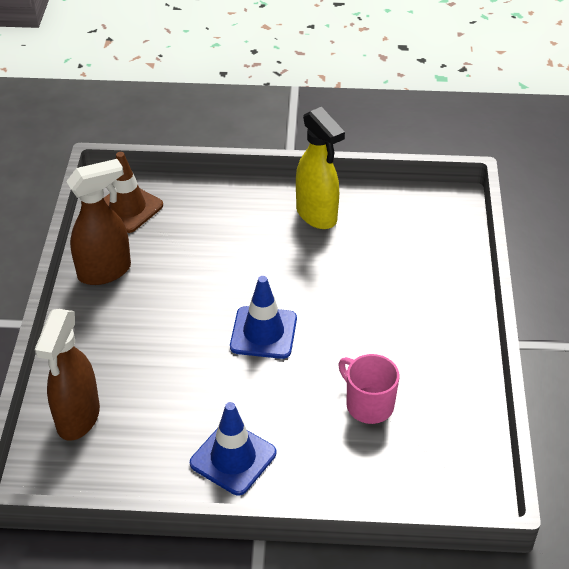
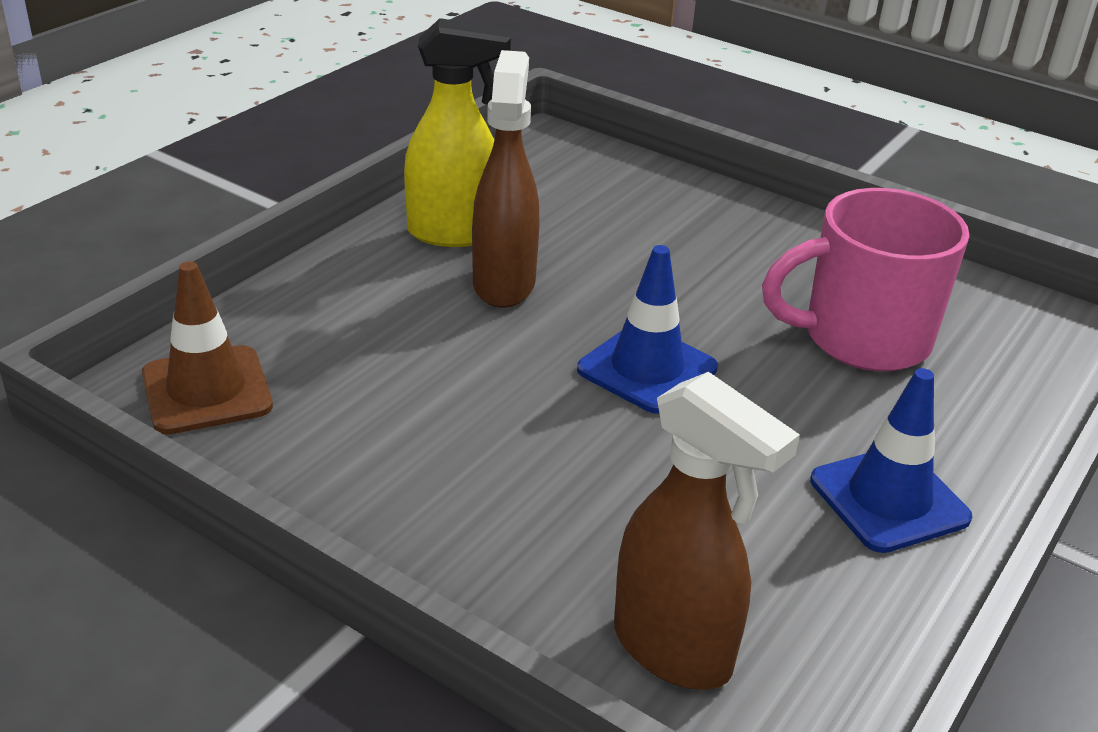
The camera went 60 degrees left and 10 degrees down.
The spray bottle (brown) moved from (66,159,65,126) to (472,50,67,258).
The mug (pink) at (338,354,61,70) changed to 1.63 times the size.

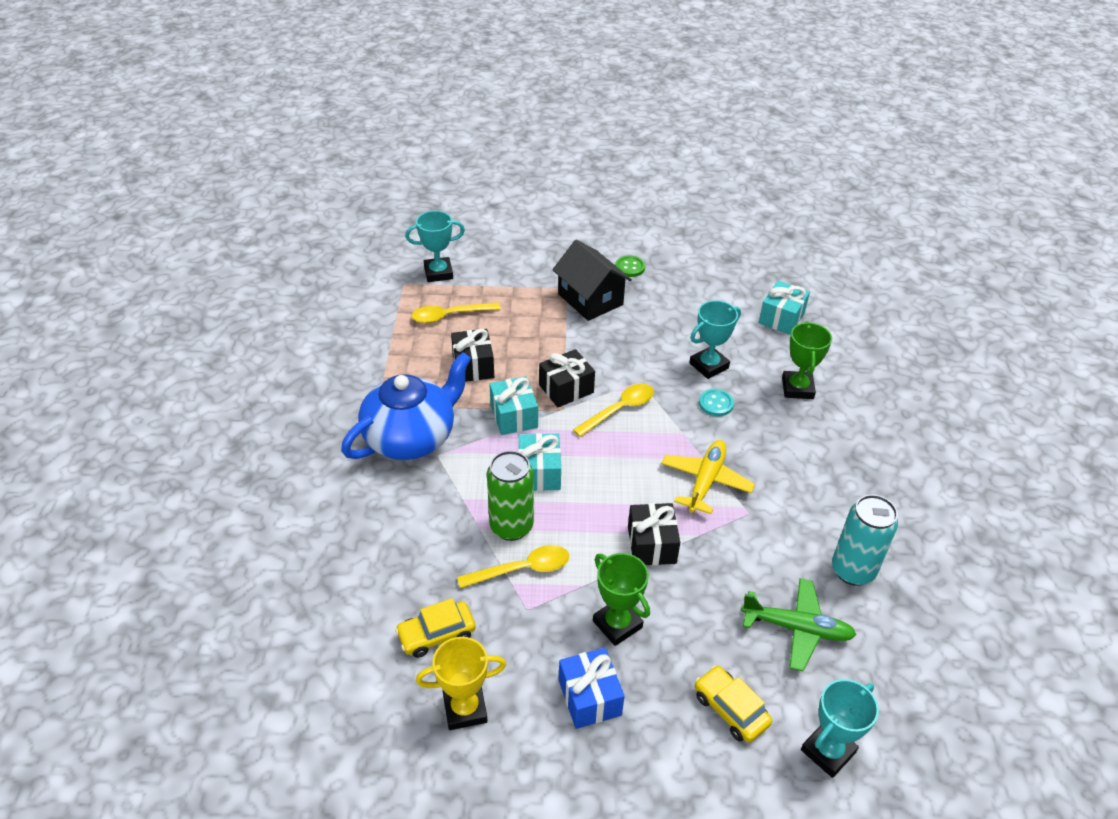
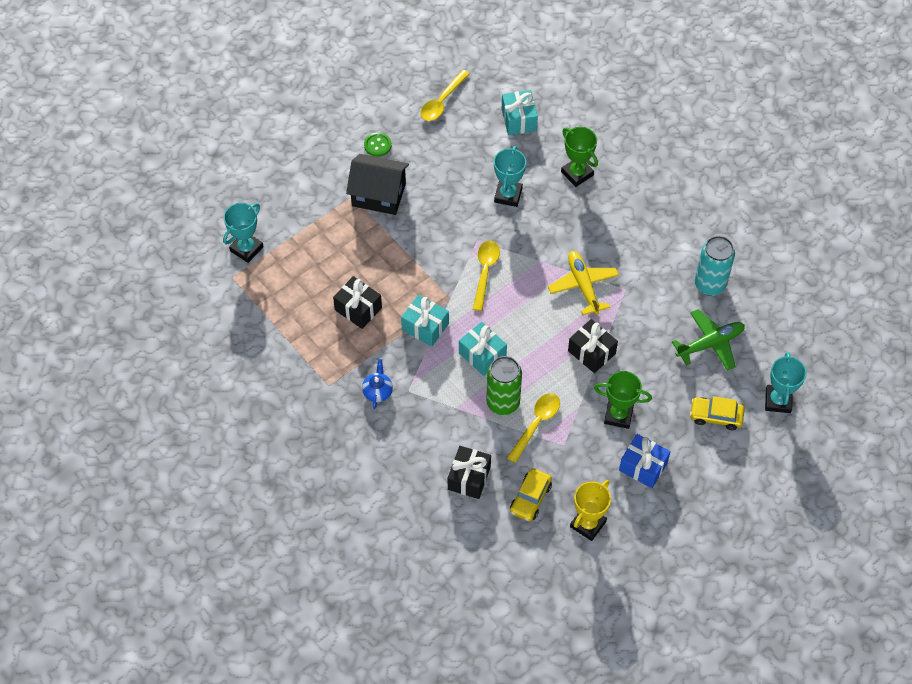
The camera went 40 degrees left and 15 degrees up.
The button (turquoise) at (699,389,35,27) disappeared.
The spoon (yellow) moved from (412,302,89,21) to (420,70,50,51).
The gift (black) moved from (539,349,56,58) to (448,446,43,53).
The teapot (blue) at (341,352,130,108) changed to 0.40 times the size.

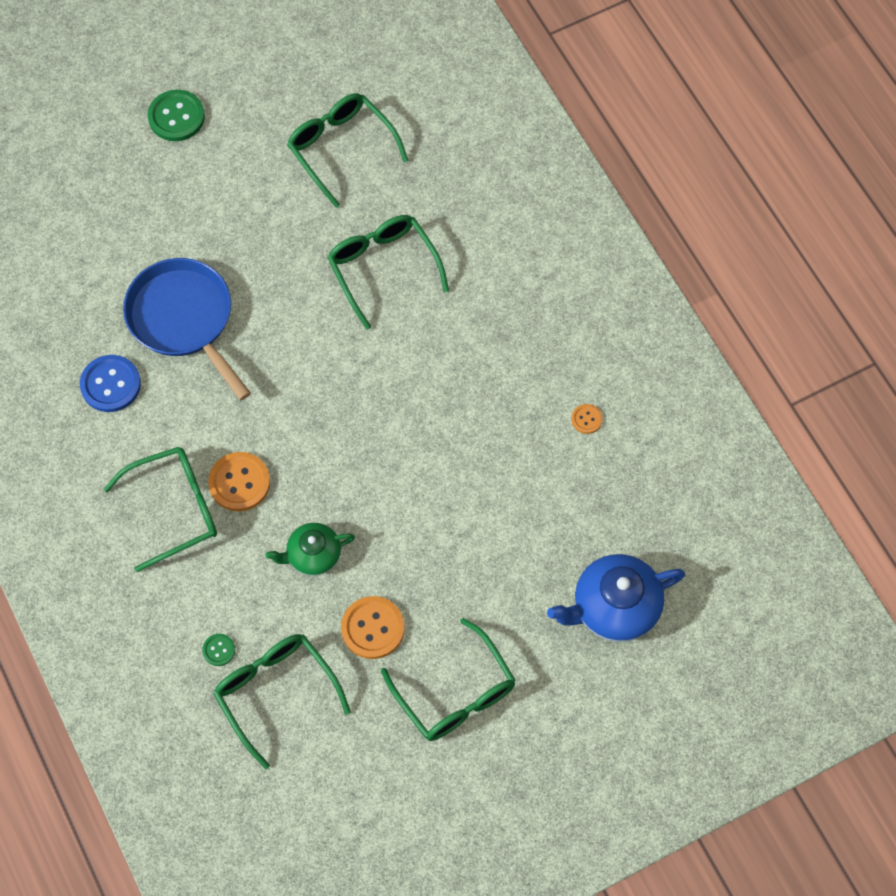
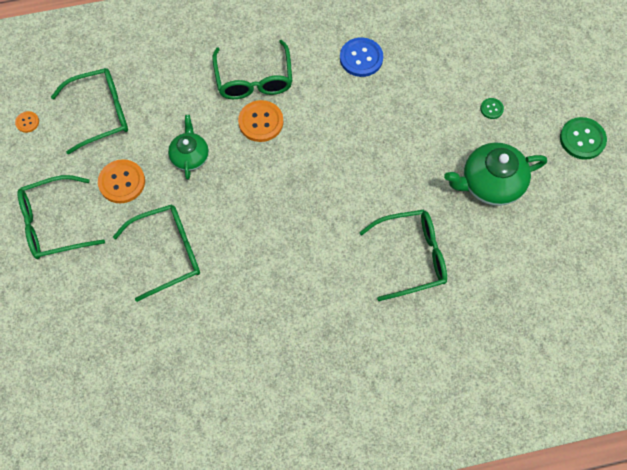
The camera went 105 degrees right and 0 degrees up.
The pan (blue) at (123,258,128,142) disappeared.
The teapot (blue) at (547,554,138,88) disappeared.
The teapot (green) at (444,142,103,64) appeared.
The button (green) moved from (202,634,33,32) to (480,98,24,21).
The glasses (green) moved from (287,93,122,115) to (113,204,87,98).
The button (orange) moved from (571,404,32,30) to (15,111,24,22).

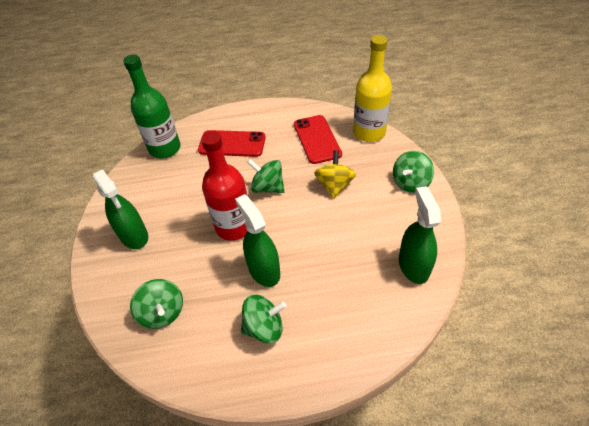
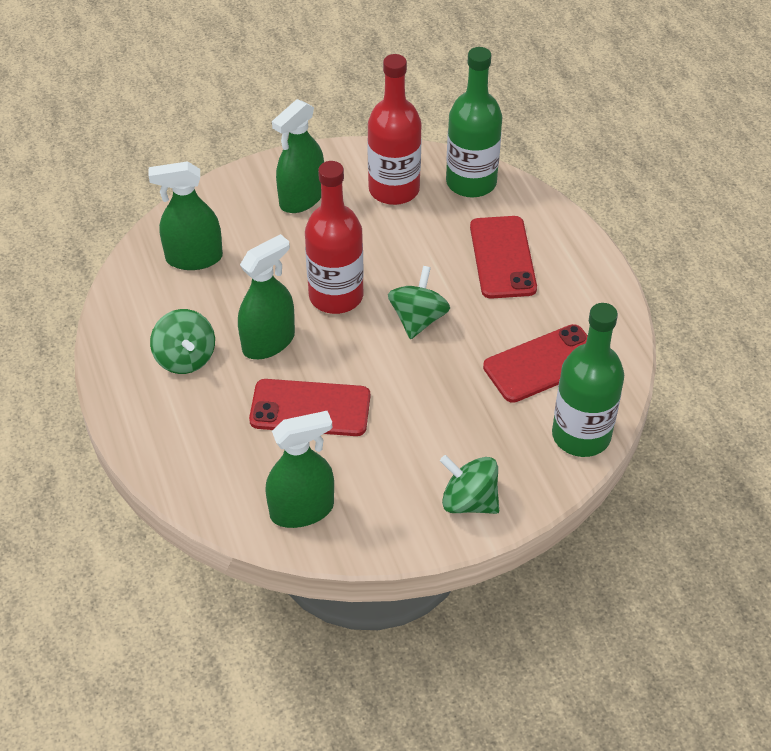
The camera went 75 degrees right and 0 degrees up.
The spinning top (yellow) at (314,150,42,49) disappeared.
The phone (red) at (249,379,121,57) appeared.
The bottle (red) at (367,54,55,151) appeared.
The spinning top (green) at (130,279,53,50) was replaced by the spray bottle (green) at (149,161,74,109).
The bottle (yellow) at (353,35,39,107) became the bottle (green) at (552,303,72,154).

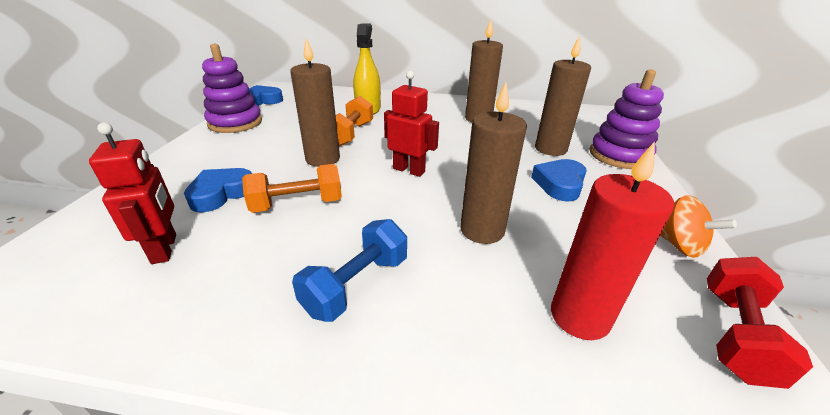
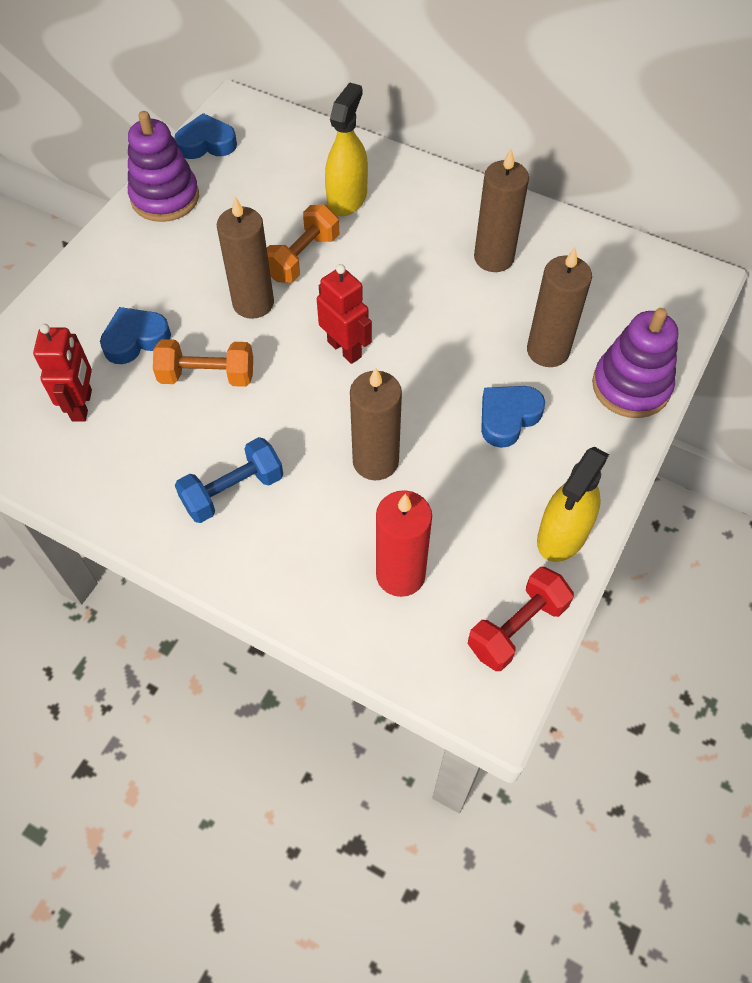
The camera went 20 degrees right and 25 degrees up.
The spinning top (orange) at (660,195,77,63) was replaced by the spray bottle (yellow) at (537,447,72,115).

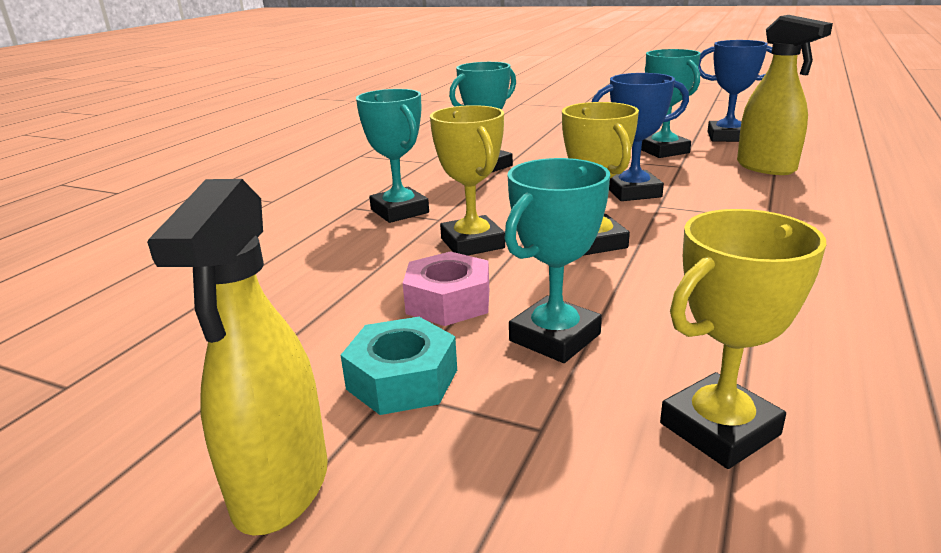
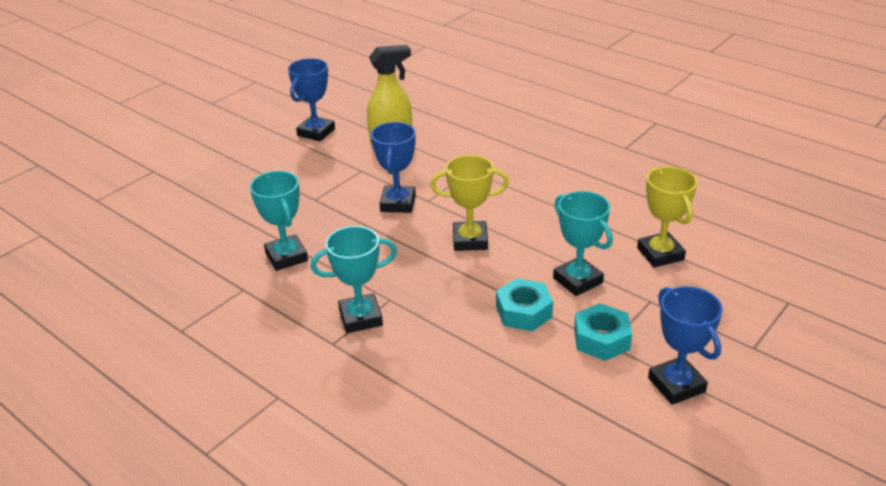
The camera went 75 degrees left and 10 degrees up.
The trophy (yellow) at (430,105,75,151) disappeared.
The trophy (turquoise) at (641,49,60,109) disappeared.
The spray bottle (yellow) at (147,179,181,357) was replaced by the trophy (blue) at (648,286,75,119).
The nut (pink) at (403,251,86,75) became the nut (turquoise) at (496,278,57,53).

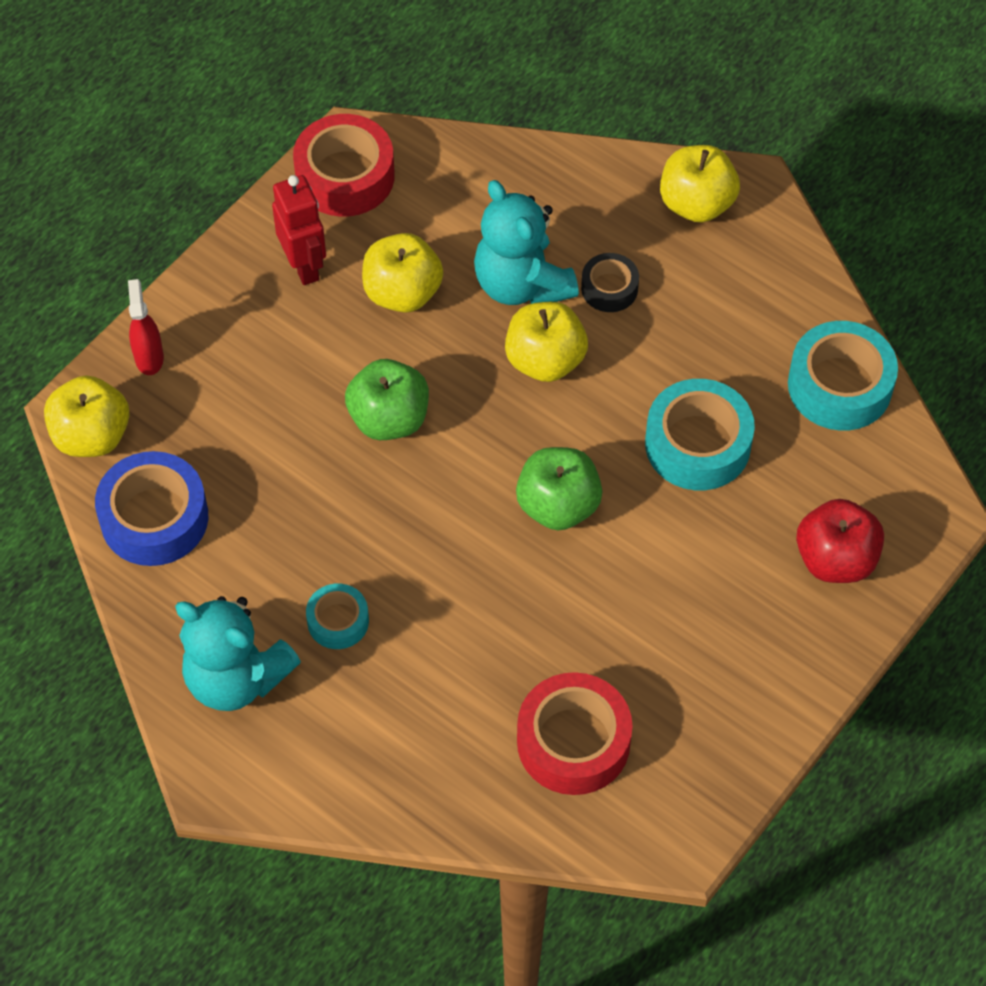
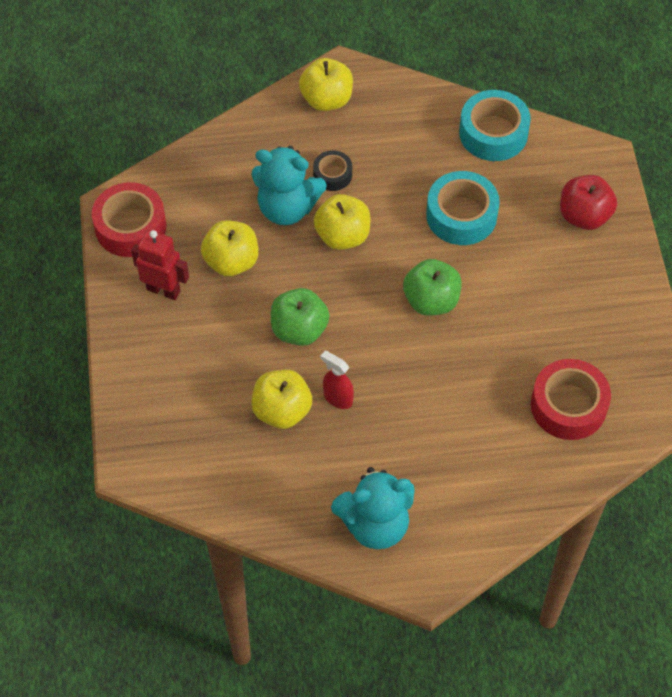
The camera went 45 degrees left and 0 degrees up.
The tape (blue) at (95,451,113,115) disappeared.
The tape (turquoise) at (306,584,63,65) disappeared.
The apple (yellow) moved from (44,375,86,82) to (251,370,61,59).
The spray bottle (red) moved from (128,279,36,96) to (320,351,34,58).

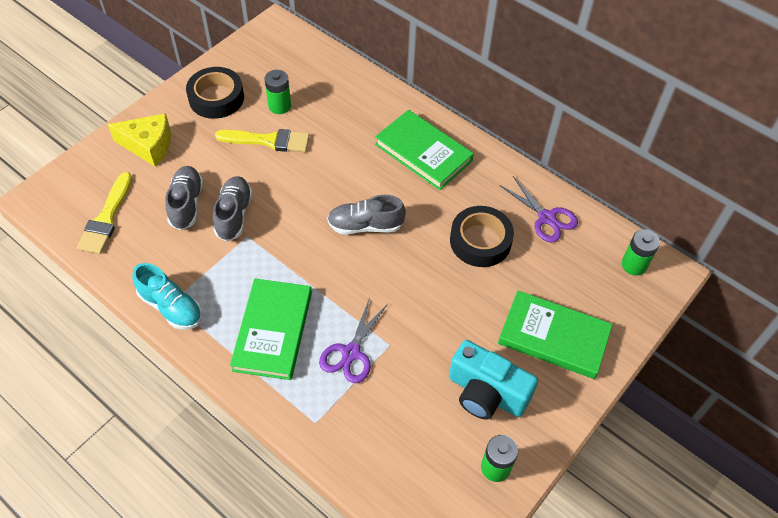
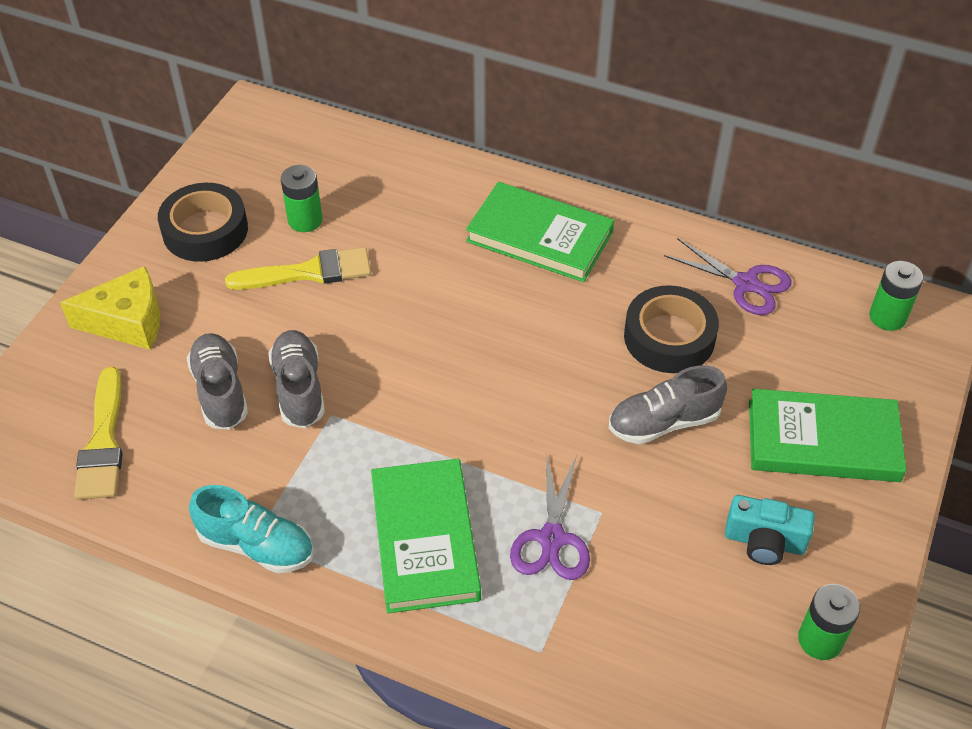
The camera went 15 degrees left and 5 degrees down.
The shoe (grey) moved from (327,195,79,39) to (609,366,118,78).
The camera (turquoise) at (449,340,89,80) changed to 0.66 times the size.

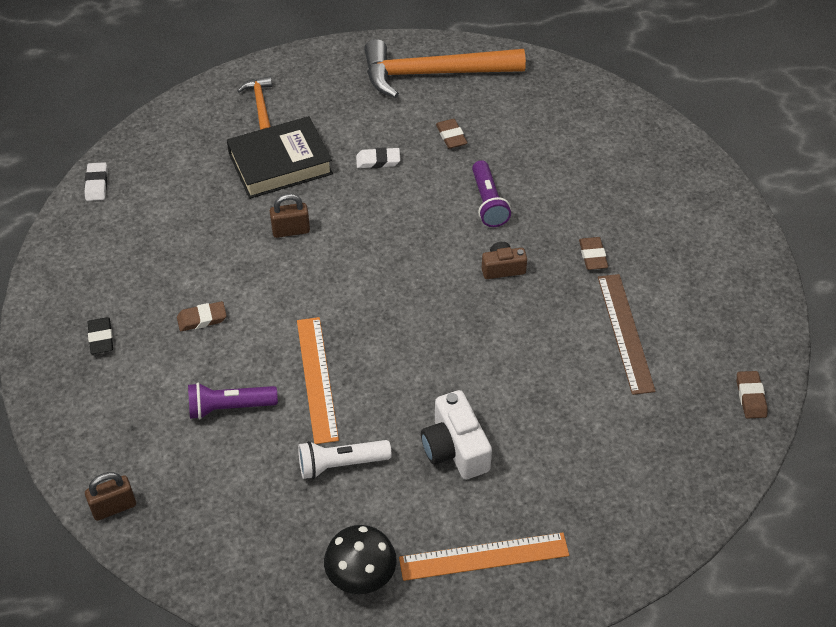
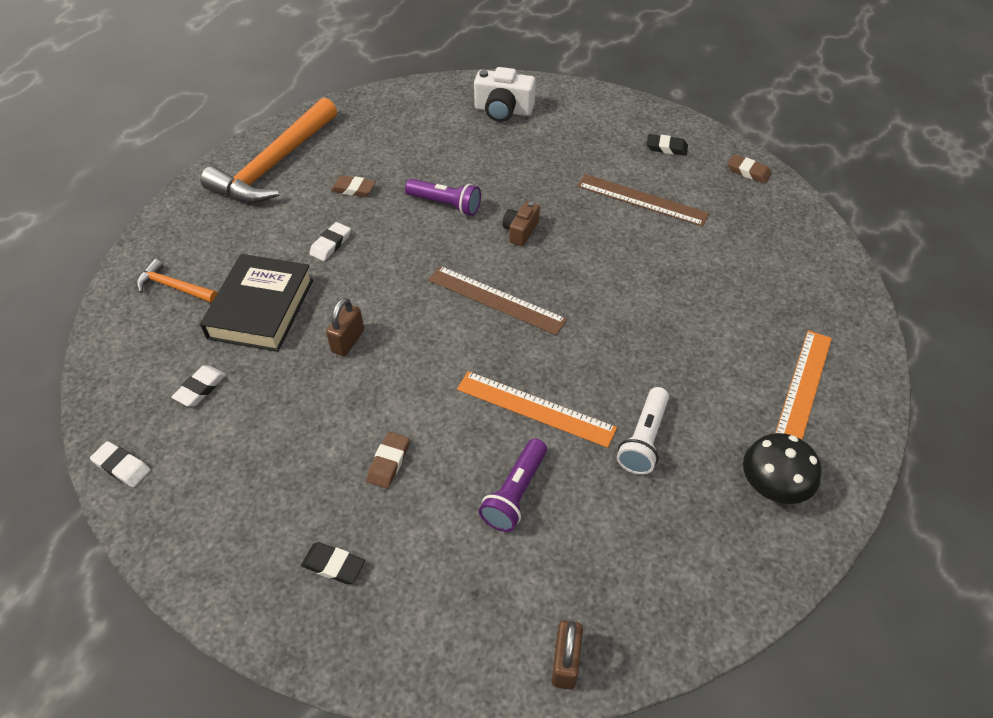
The camera went 55 degrees left and 0 degrees up.
The eraser (brown) at (579,237,29,33) disappeared.
The eraser (white) at (171,365,55,42) appeared.
The ruler (brown) at (428,266,139,69) appeared.
The eraser (black) at (647,134,41,22) appeared.
The camera (white) moved from (421,390,71,90) to (474,67,62,55).

